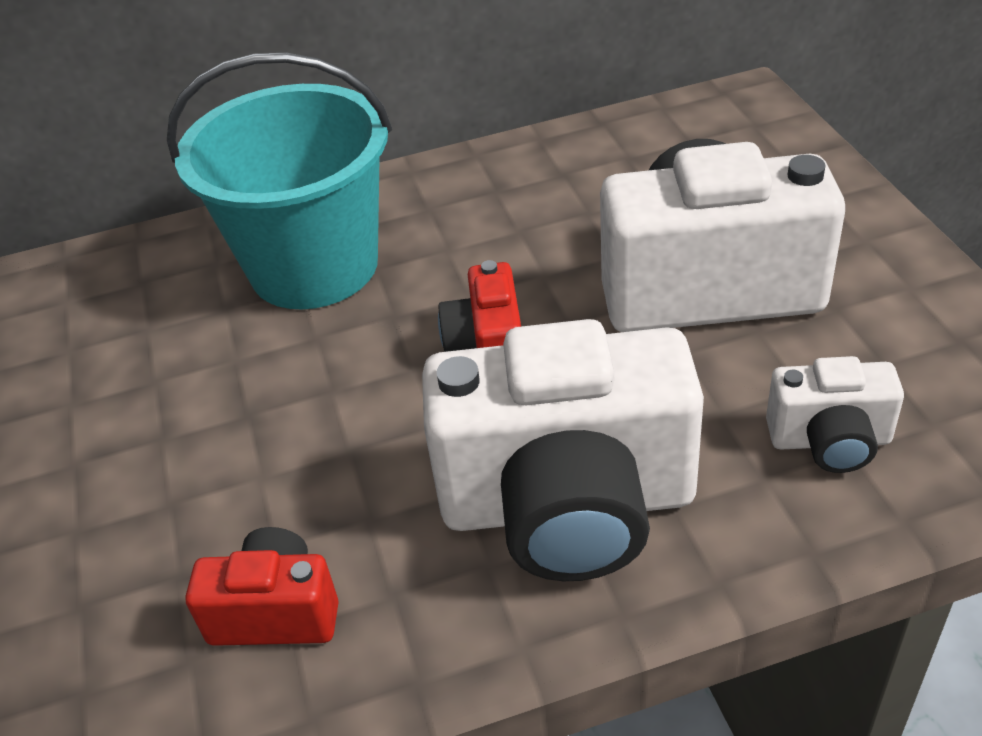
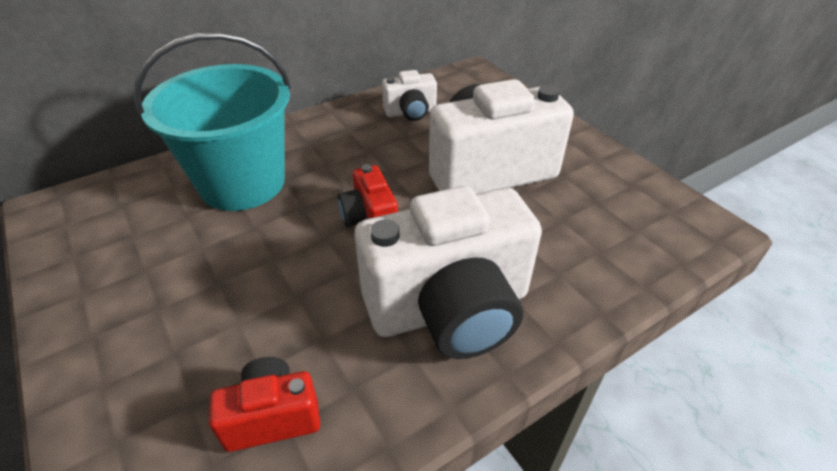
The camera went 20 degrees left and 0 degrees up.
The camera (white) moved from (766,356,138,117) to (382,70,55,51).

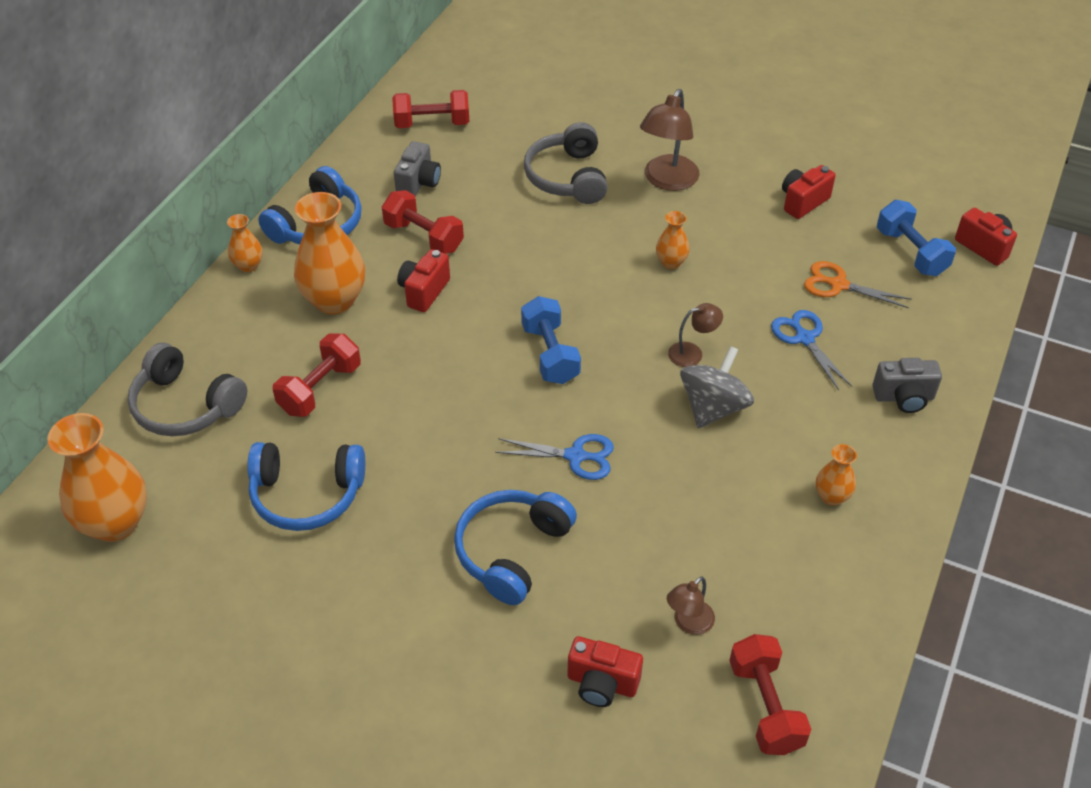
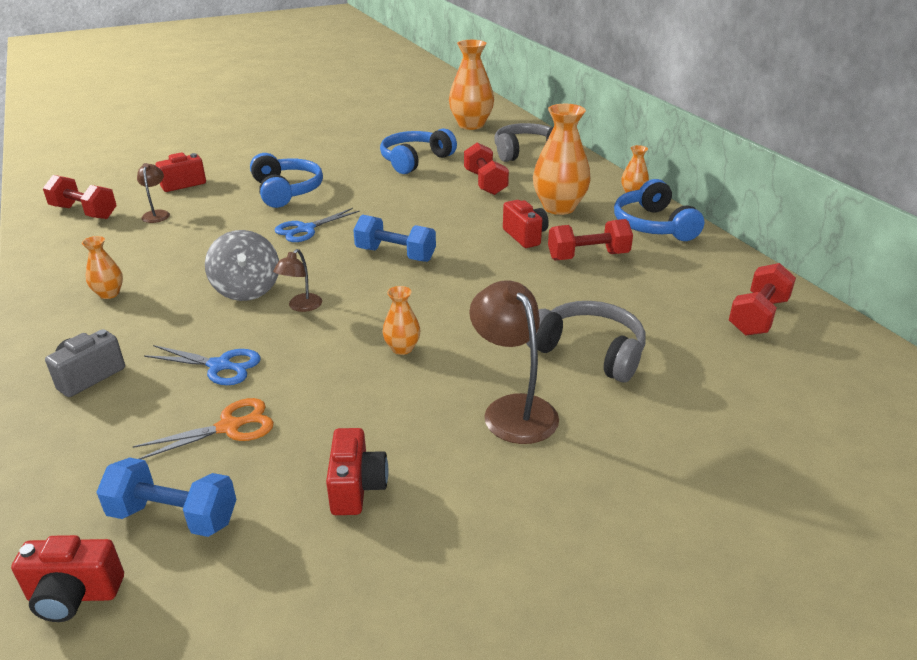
The camera went 130 degrees right and 15 degrees down.
The camera (grey) at (394,141,47,56) disappeared.

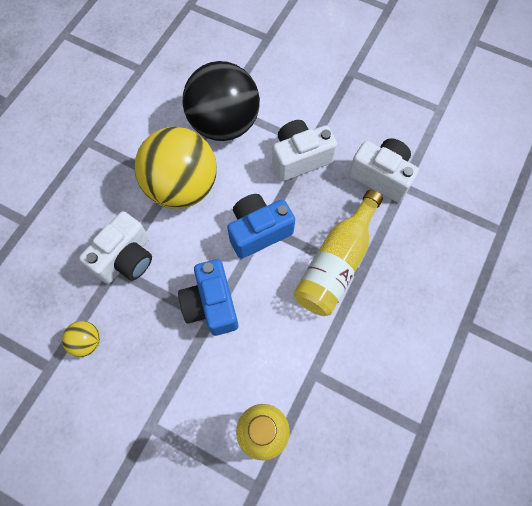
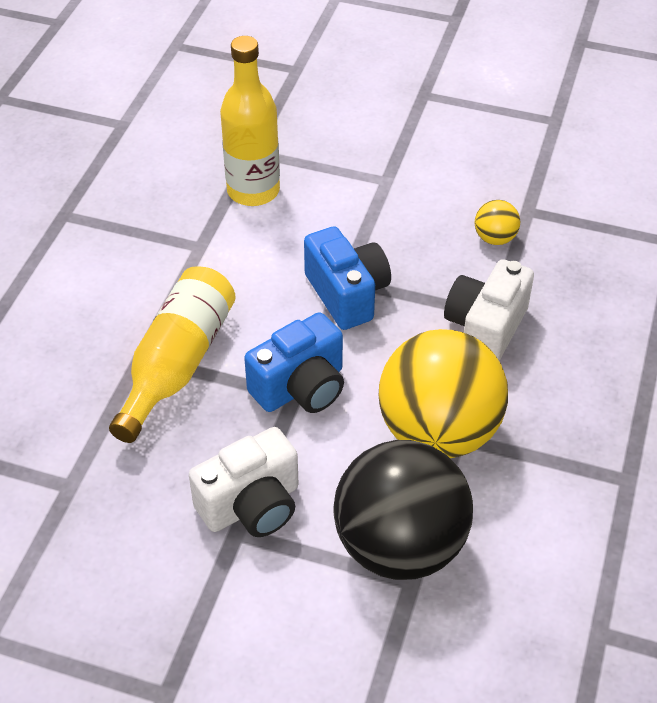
The camera went 170 degrees right and 20 degrees down.
The camera (white) at (349,138,70,64) disappeared.

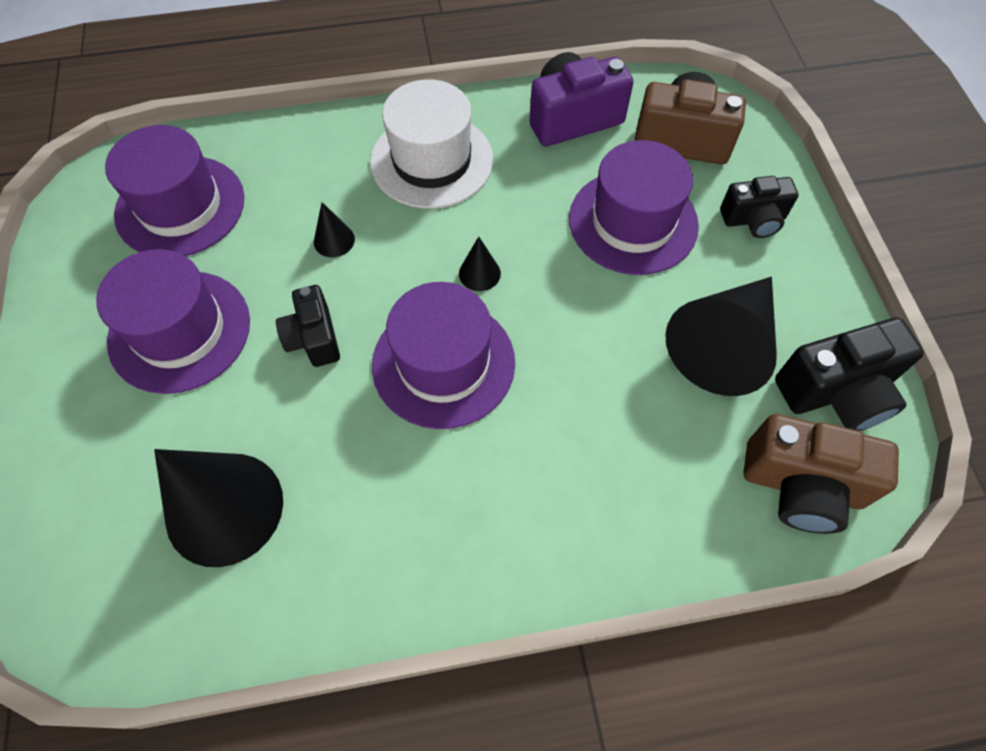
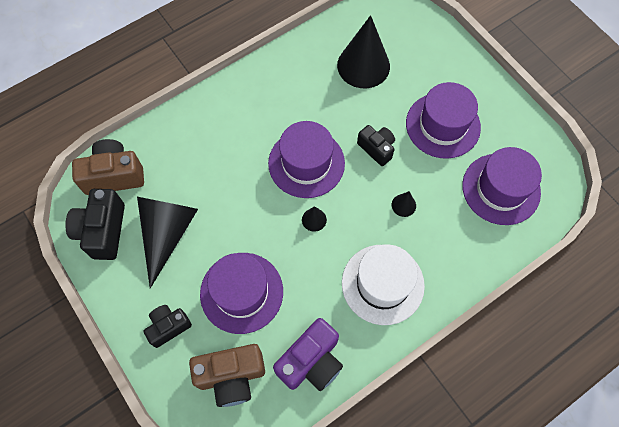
The camera went 155 degrees right and 5 degrees up.
The camera (black) at (775,317,149,114) turned 45 degrees counterclockwise.

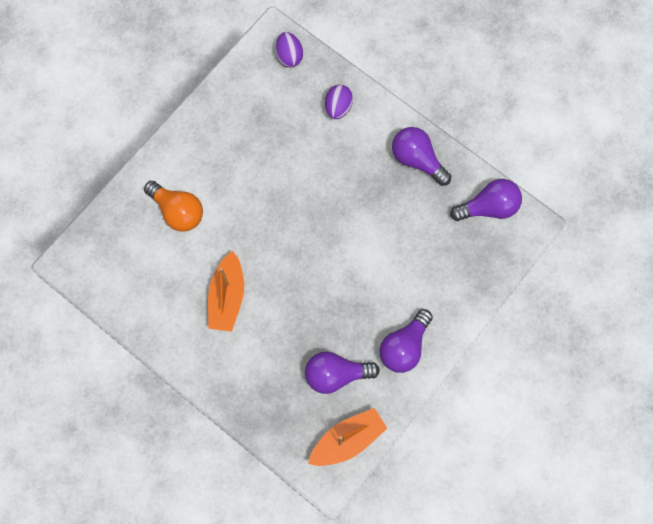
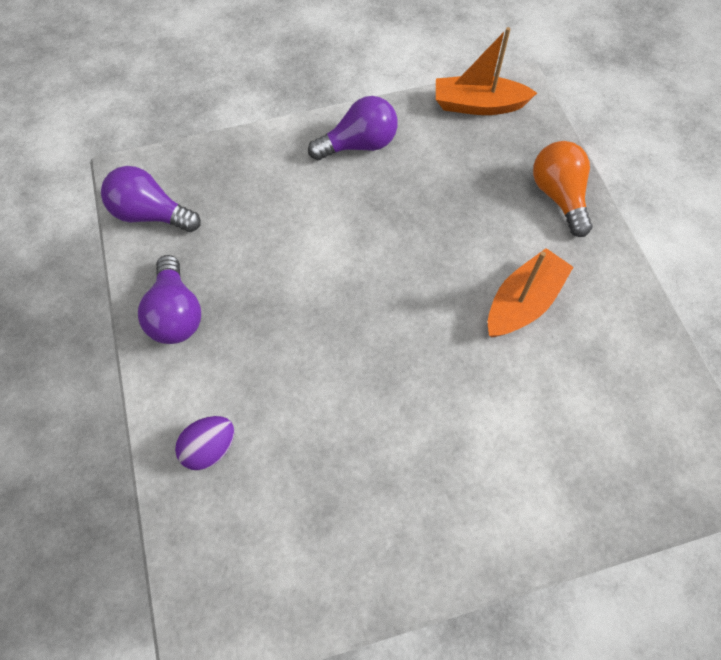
The camera went 145 degrees left and 10 degrees down.
The egg (purple) at (275,32,28,35) disappeared.
The light bulb (purple) at (305,352,75,42) disappeared.
The light bulb (orange) moved from (144,181,59,51) to (533,141,60,96).

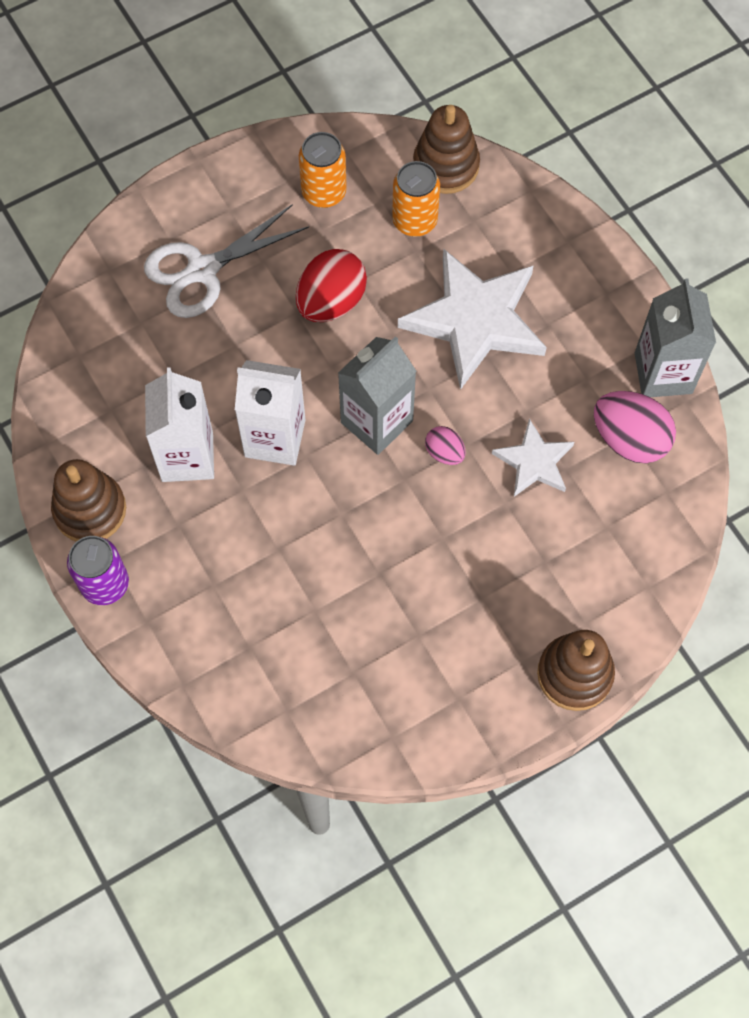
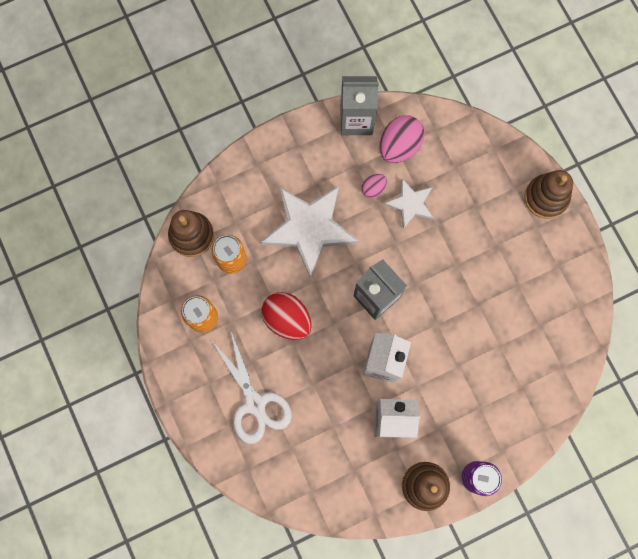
The camera went 85 degrees left and 10 degrees up.
The egg (pink) moved from (425,426,41,39) to (361,174,26,24).

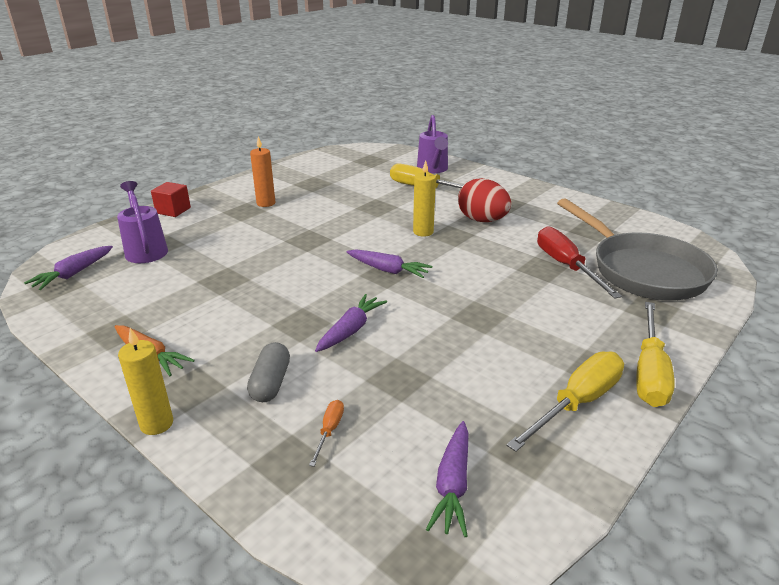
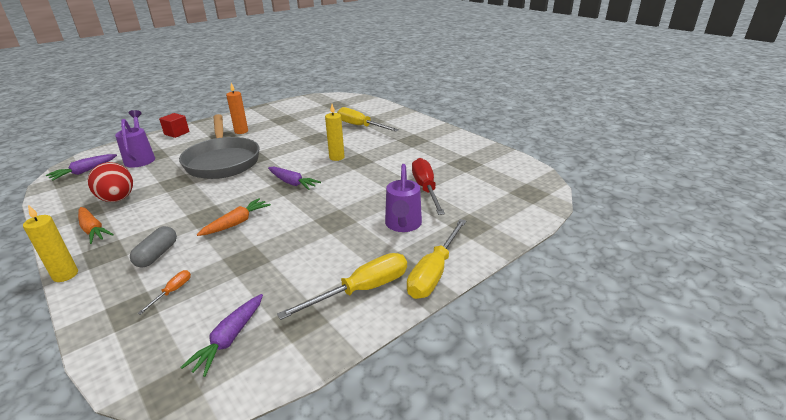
The camera went 10 degrees right and 0 degrees up.
The watering can (purple) moved from (417,115,31,58) to (385,164,37,68).
The egg (red) moved from (458,178,53,44) to (88,162,45,40).
The pan (grey) moved from (557,198,161,102) to (179,114,80,65).
The carrot (purple) at (315,294,72,58) became the carrot (orange) at (197,198,74,38).

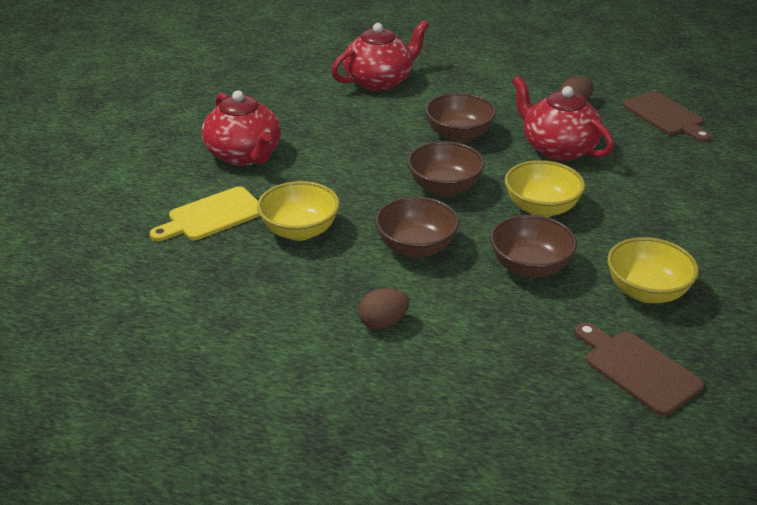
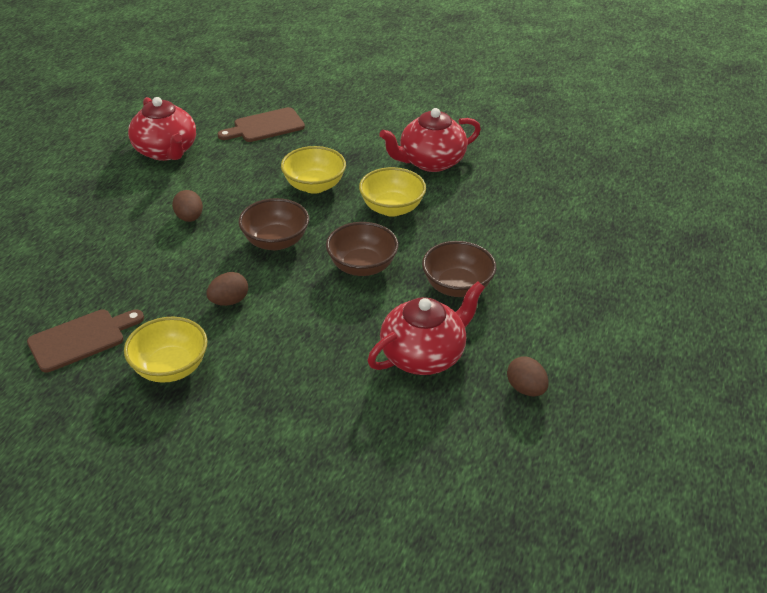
The camera went 95 degrees right and 5 degrees up.
The cutting board (yellow) at (150,186,110,55) disappeared.
The teapot (red) moved from (331,20,98,71) to (128,97,68,64).
The bowl (yellow) moved from (505,160,80,57) to (359,167,67,50).
The cutting board (brown) moved from (622,91,90,51) to (218,107,87,35).
The bowl (brown) at (490,215,87,63) was replaced by the egg (brown) at (206,272,42,34).

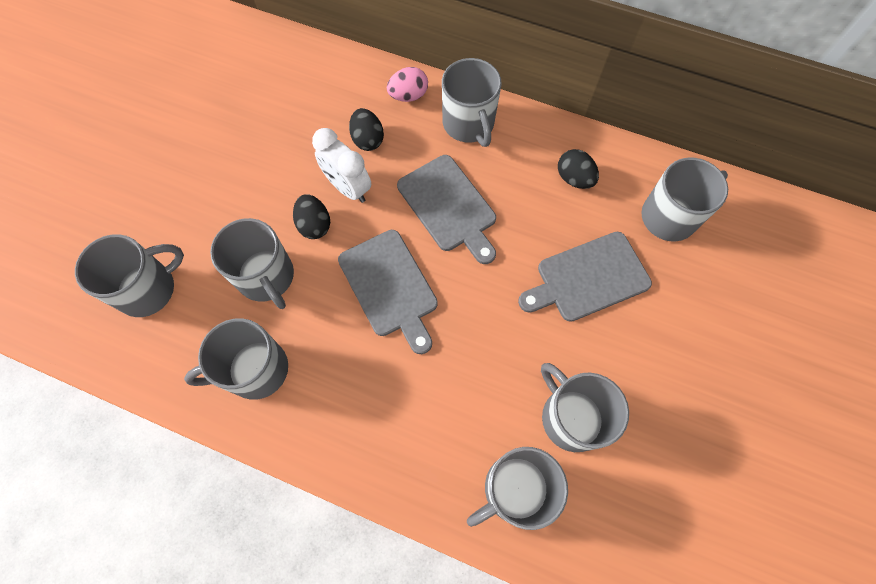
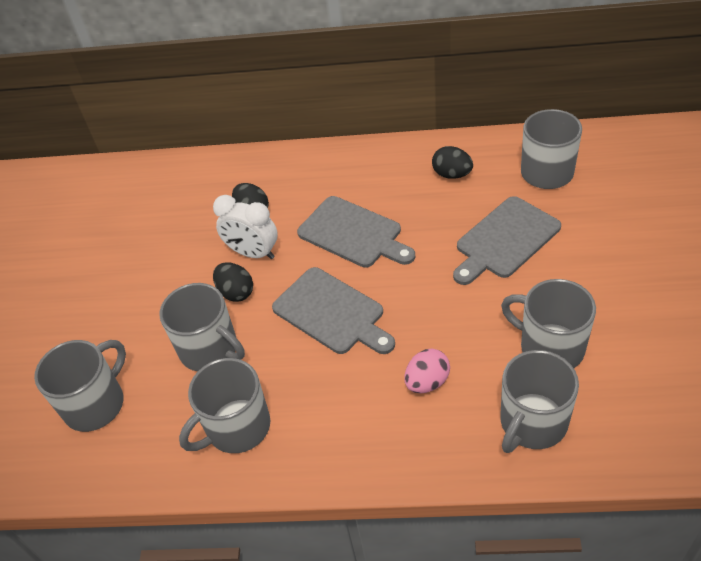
The camera went 15 degrees left and 20 degrees down.
The mug (grey) at (442,58,60,89) disappeared.
The egg (pink) moved from (387,67,41,35) to (404,349,46,44).

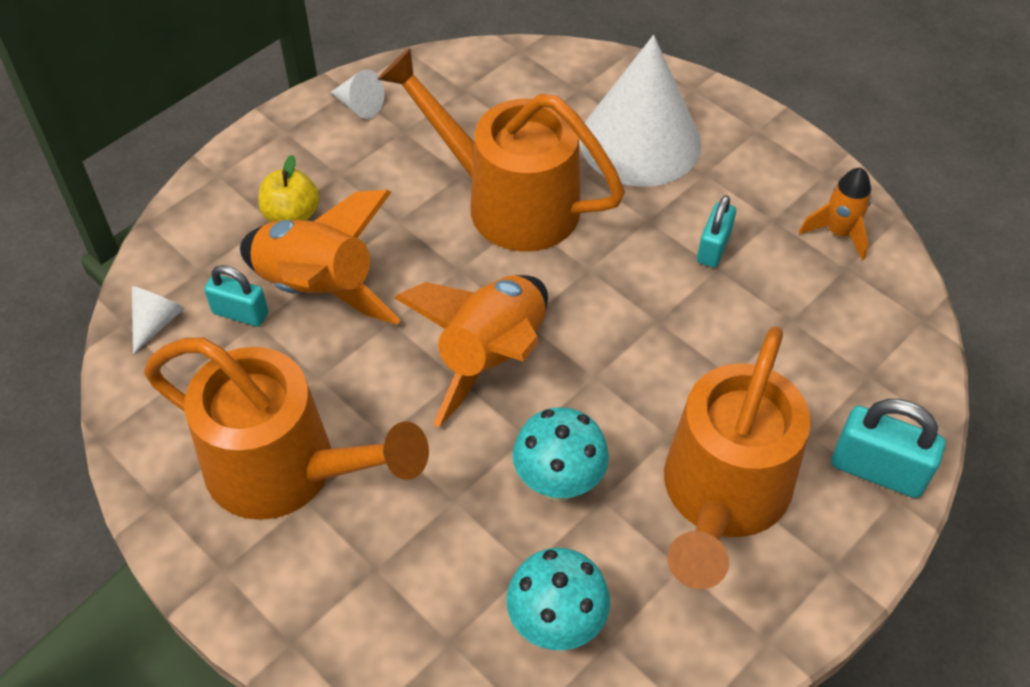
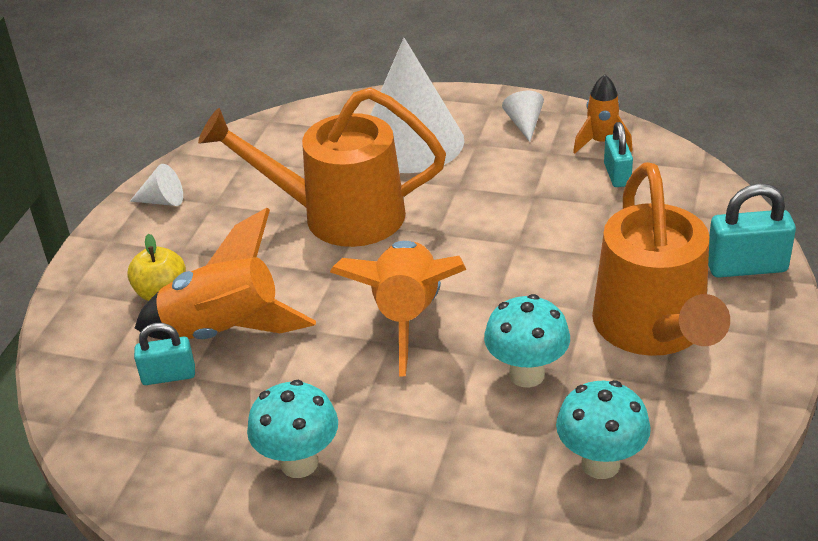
The camera went 25 degrees left and 15 degrees down.
The cone (white) moved from (132,286,53,68) to (502,91,42,51).
The padlock (turquoise) moved from (697,195,39,73) to (604,122,29,65).
The watering can (orange) at (144,338,285,182) was replaced by the mushroom (turquoise) at (247,380,91,98).

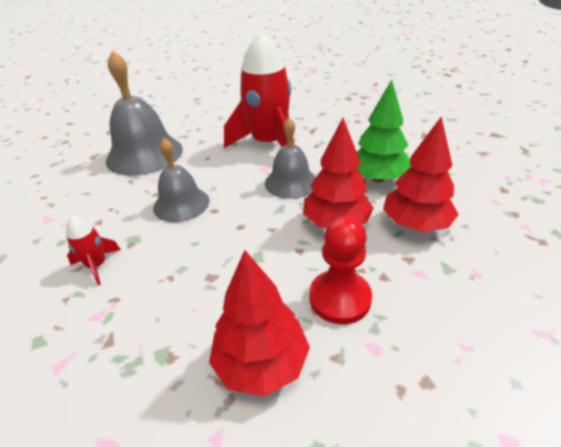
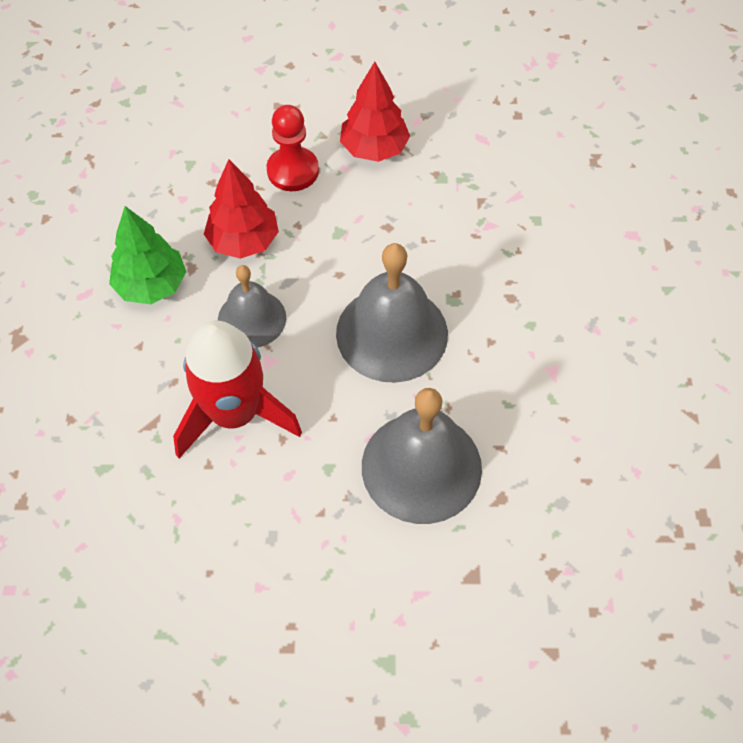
The camera went 160 degrees left and 20 degrees up.
The rocket (red) at (66,216,55,69) disappeared.
The tree (red) at (383,117,76,115) disappeared.
The bell (grey) at (153,138,56,84) changed to 1.62 times the size.

